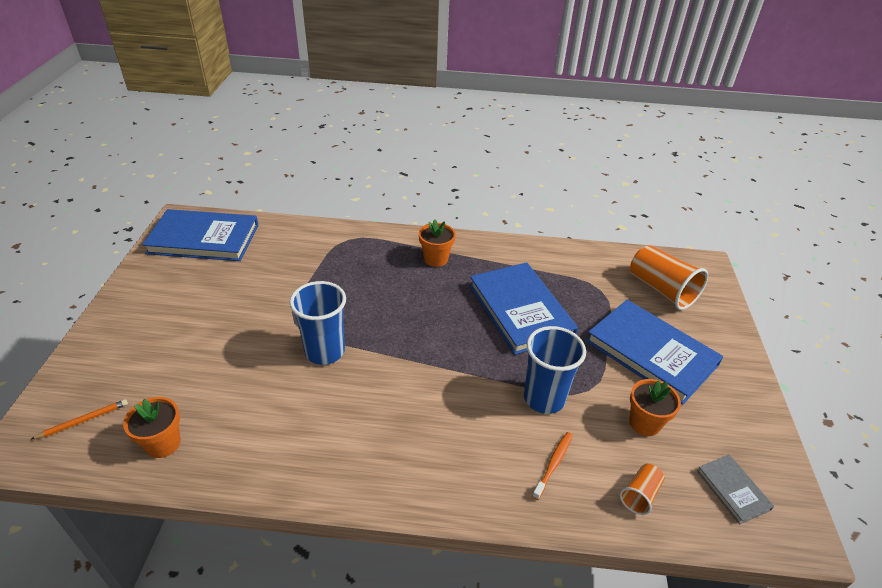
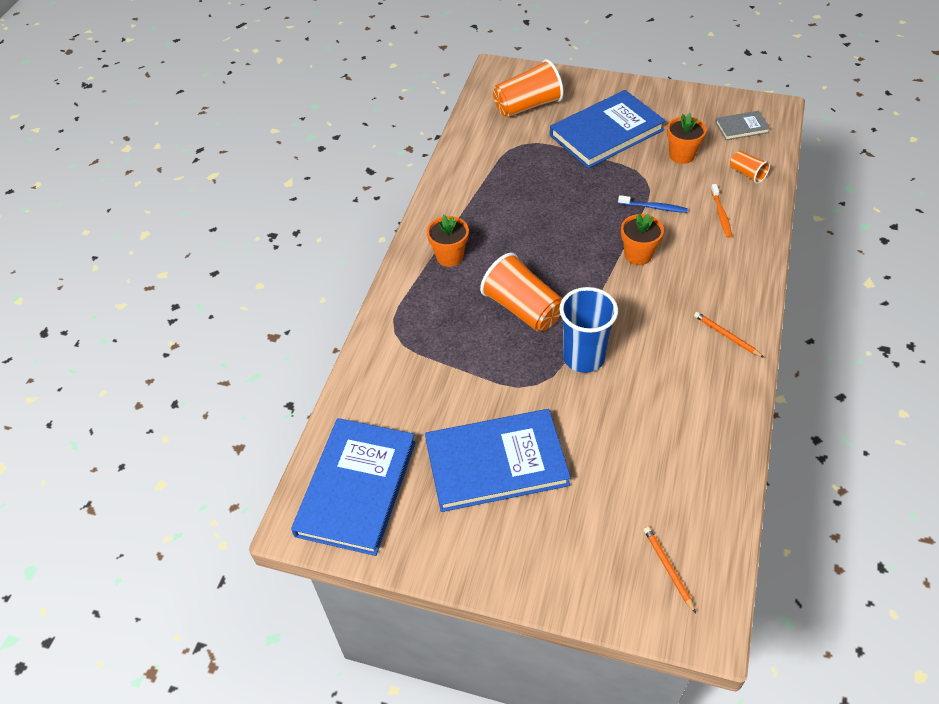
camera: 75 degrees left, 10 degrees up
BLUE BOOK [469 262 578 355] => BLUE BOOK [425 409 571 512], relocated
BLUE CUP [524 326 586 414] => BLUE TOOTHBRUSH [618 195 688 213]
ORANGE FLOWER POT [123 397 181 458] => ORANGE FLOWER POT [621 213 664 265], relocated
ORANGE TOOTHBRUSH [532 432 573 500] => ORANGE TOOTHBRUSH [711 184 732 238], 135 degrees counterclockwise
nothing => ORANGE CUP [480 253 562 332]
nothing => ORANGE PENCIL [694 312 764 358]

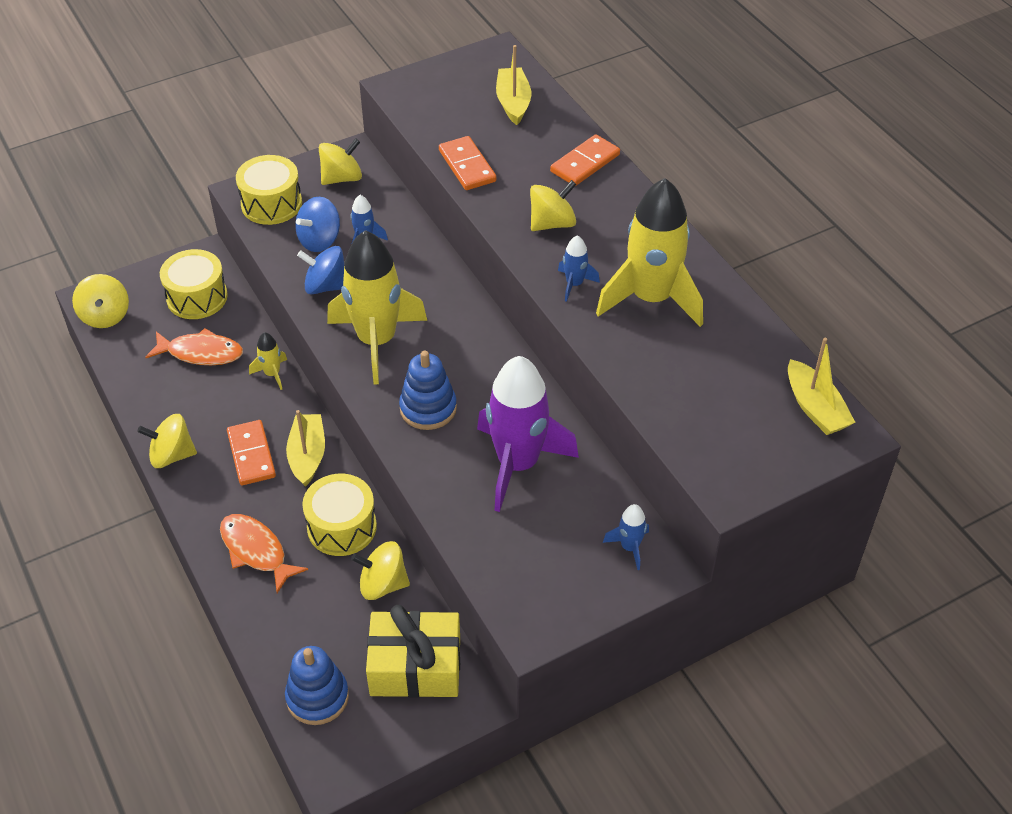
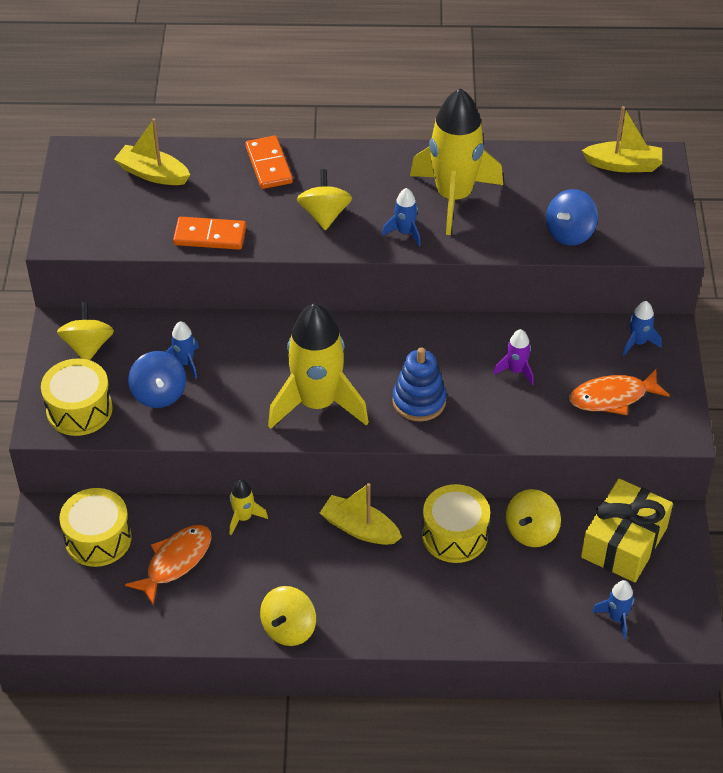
camera: 60 degrees left, 0 degrees up
BLUE SPINNING TOP [297 246 344 294] => BLUE SPINNING TOP [546 189 598 246], relocated
YELLOW SPINNING TOP [72 274 129 328] => nothing
PURPLE ROCKET [477 356 579 512] => PURPLE ROCKET [493 329 534 385], x0.43
ORANGE DOMINO [227 420 276 485] => nothing
ORANGE FISH [220 514 308 593] => ORANGE FISH [569 369 670 415], relocated
BLUE STACKING TOY [285 646 349 725] => BLUE ROCKET [592 580 635 639]

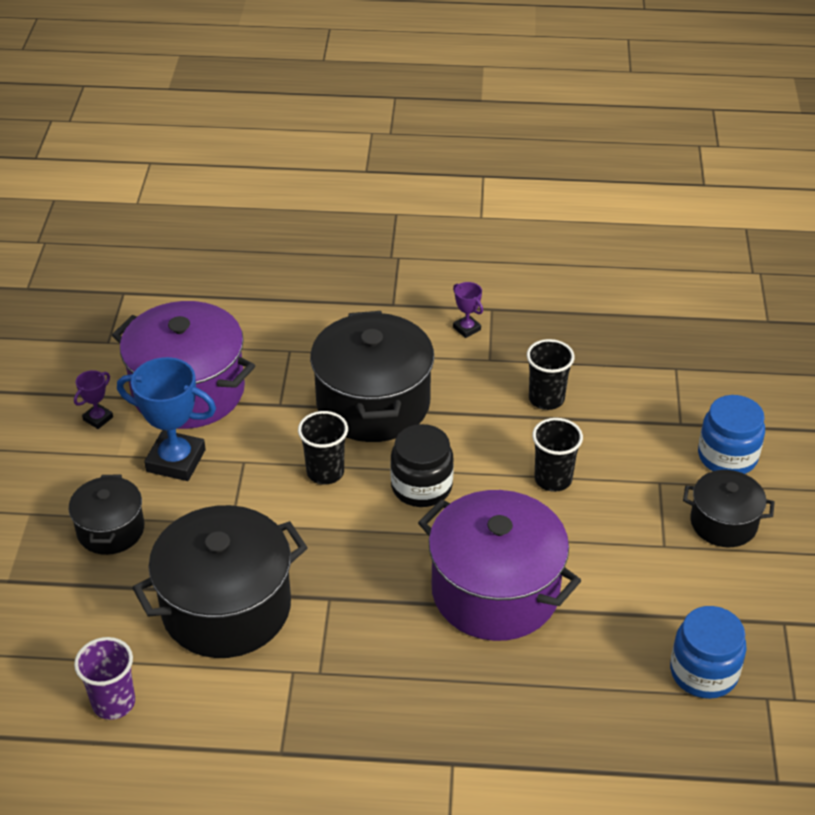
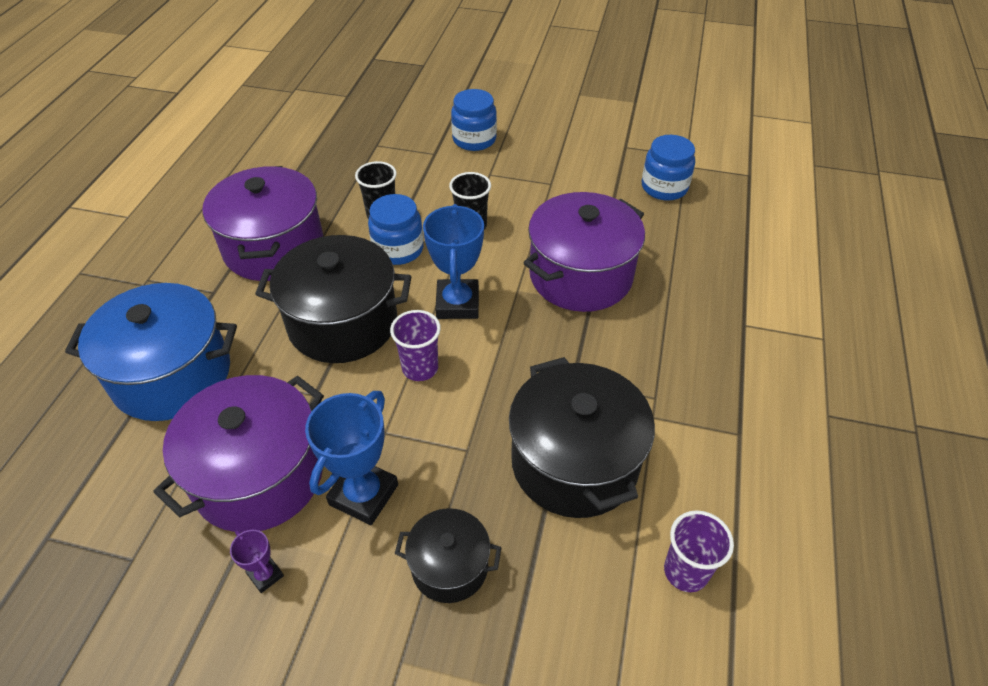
camera: 80 degrees left, 5 degrees up
PURPLE TROPHY [453 282 483 338] => PURPLE POT [203 166 323 281]
BLACK CUP [298 411 348 485] => PURPLE CUP [390 310 441 381]
BLACK JAR [390 424 454 507] => BLUE TROPHY [423 204 484 319]
BLACK POT [683 470 775 547] => nothing
nothing => BLUE JAR [368 194 424 265]
nothing => BLUE POT [65 283 237 421]

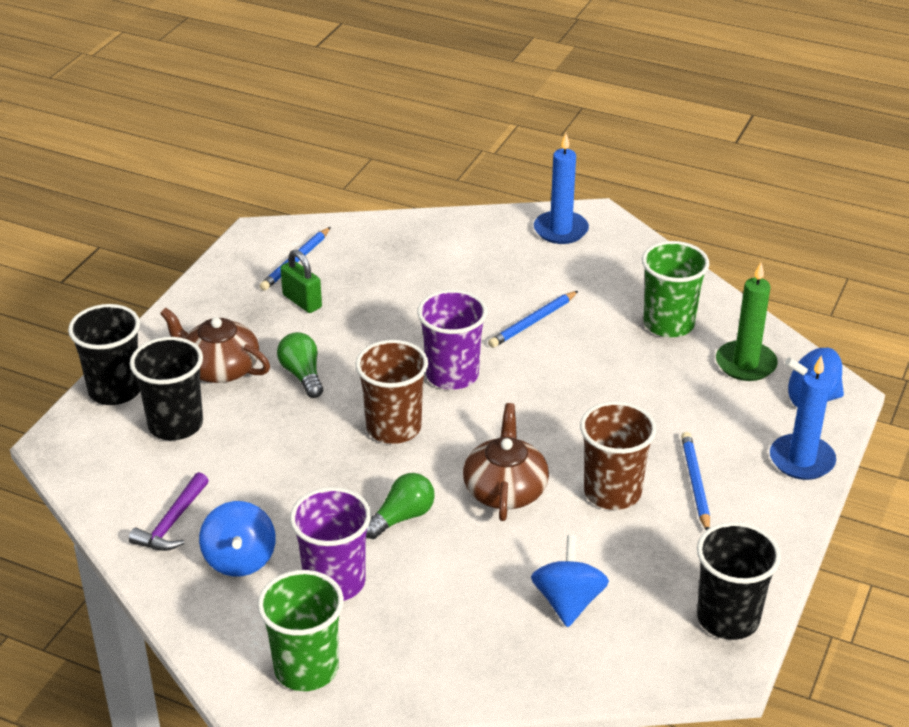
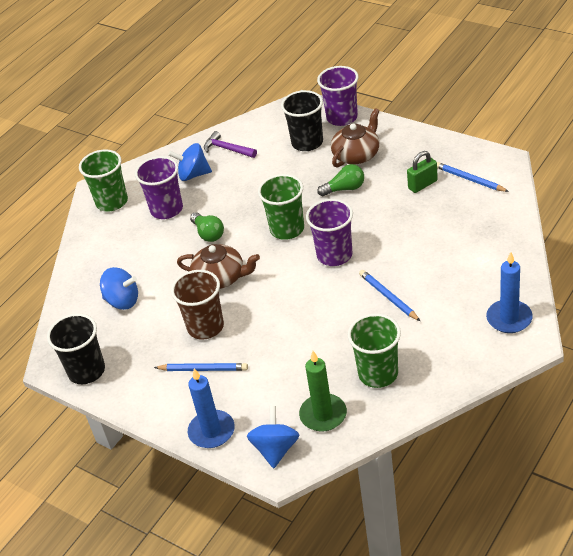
camera: 105 degrees right, 5 degrees up
BLACK CUP [68 304 140 405] => PURPLE CUP [317 66 358 126]
BROWN CUP [355 340 428 444] => GREEN CUP [258 174 304 240]

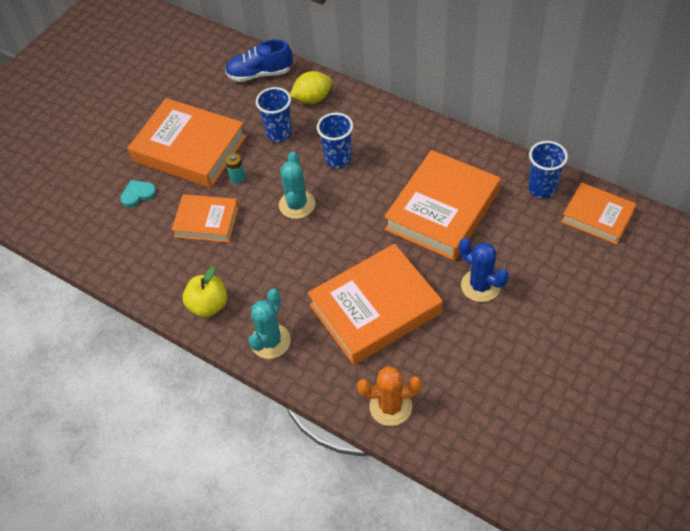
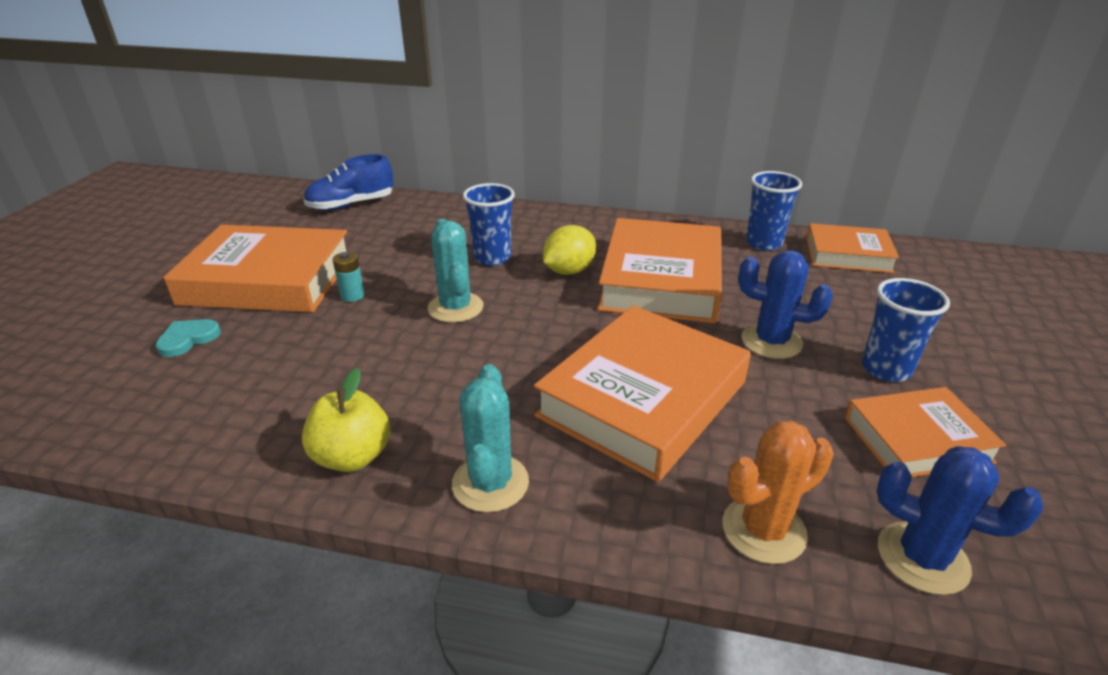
camera: 25 degrees left, 20 degrees down
YELLOW LEMON [290 71 332 104] => YELLOW LEMON [543 225 596 275], relocated
BLUE CUP [256 87 292 142] => BLUE CUP [862 278 950 382], relocated
ORANGE BOOK [171 194 239 243] => ORANGE BOOK [845 387 1006 477], relocated
nothing => BLUE CACTUS [877 446 1043 595]

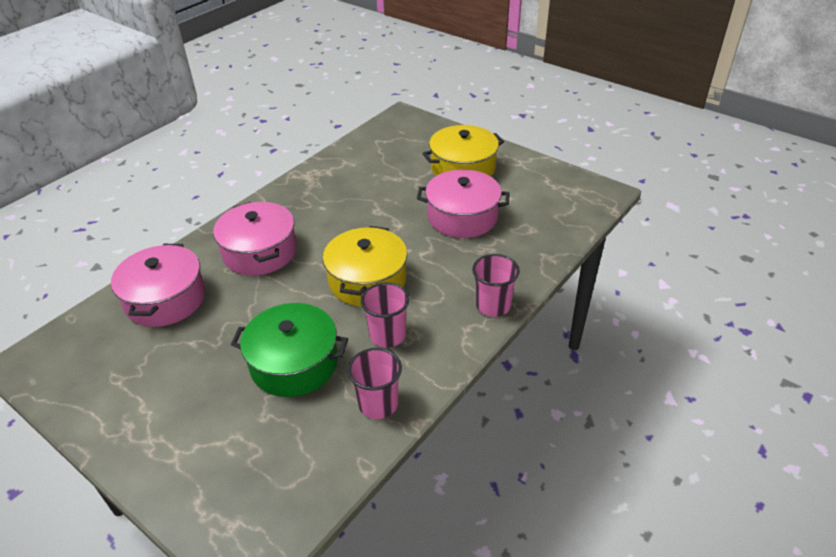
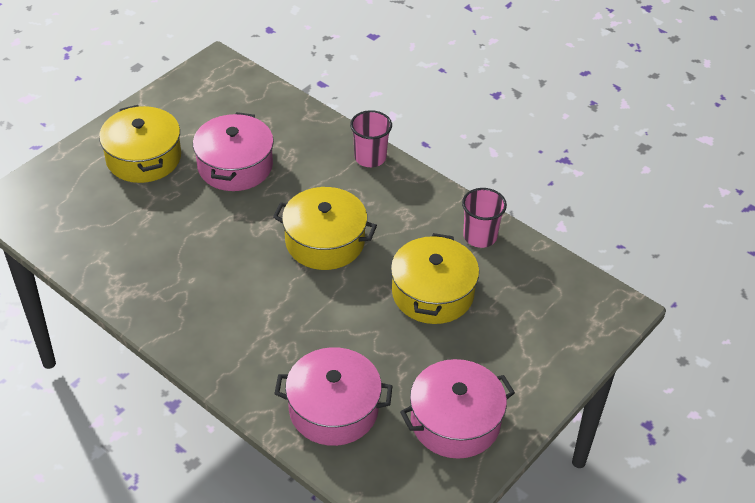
camera: 90 degrees left, 5 degrees up
PINK POT [213 202 297 275] => PINK POT [400 359 515 459], relocated
PINK CUP [361 282 410 348] => nothing
GREEN POT [231 303 348 397] => YELLOW POT [391 233 479 324]

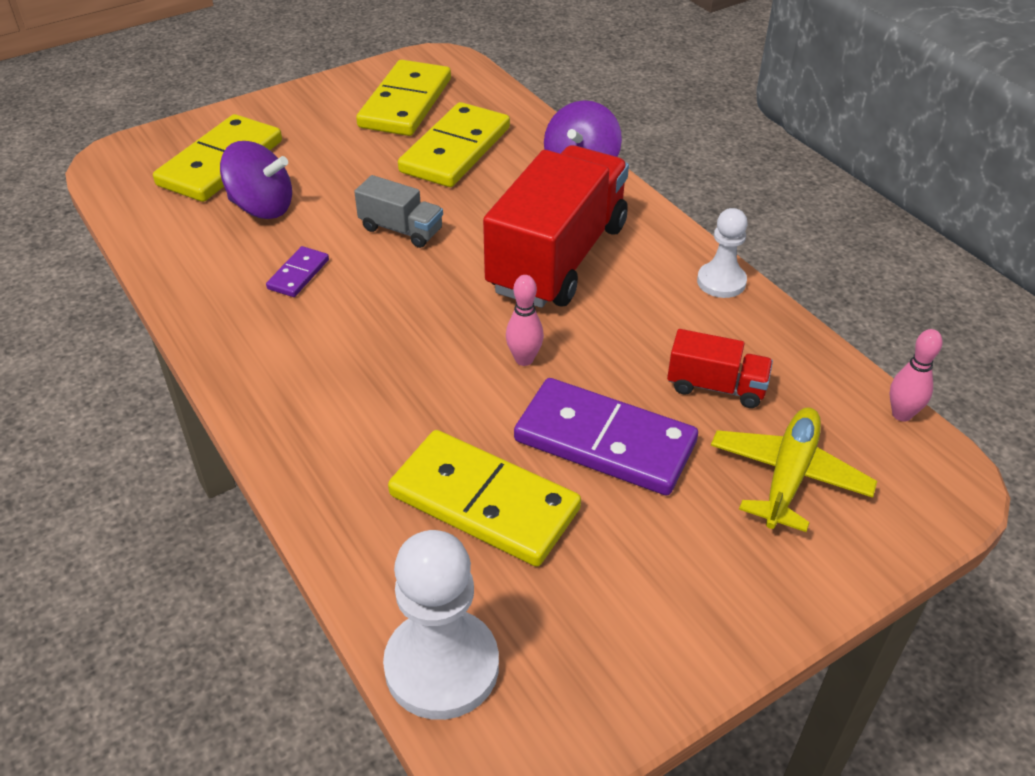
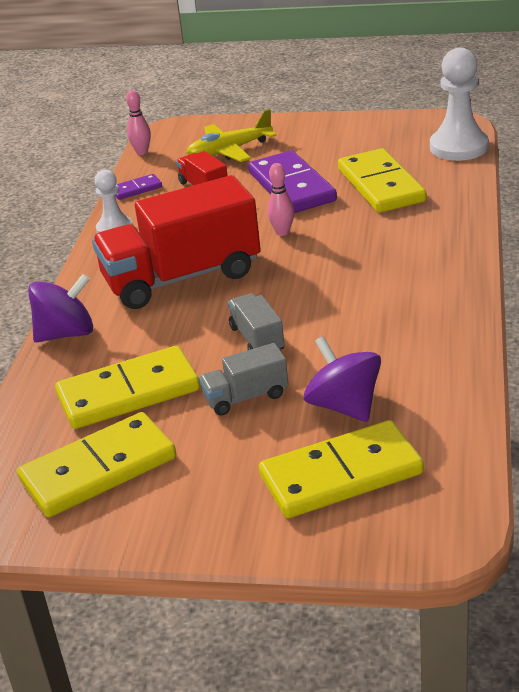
camera: 135 degrees left, 10 degrees down
PURPLE DOMINO [266 246 329 297] => PURPLE DOMINO [115 174 162 200], relocated
nothing => GREY TRUCK [199 343 288 416]

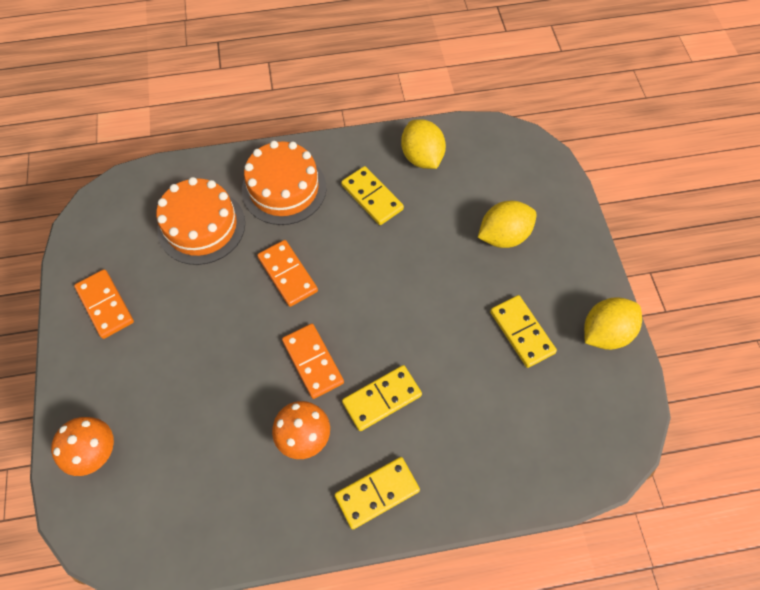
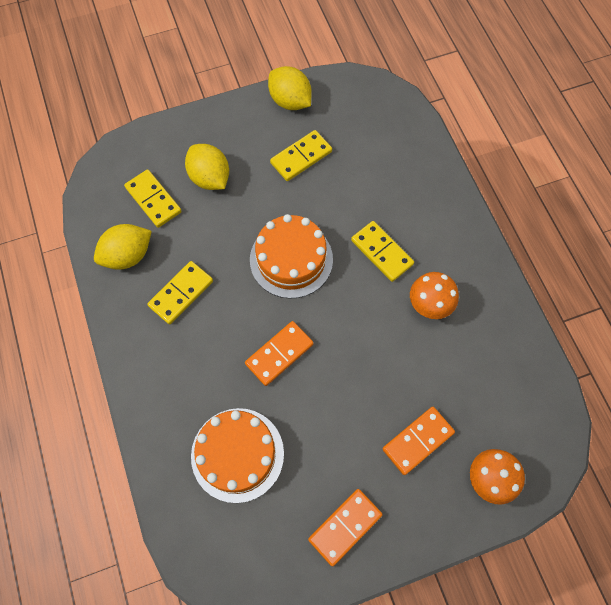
camera: 100 degrees left, 5 degrees up
ORANGE CAKE [242 141 326 225] => ORANGE CAKE [250 214 333 299], relocated
ORANGE DOMINO [282 324 344 399] => ORANGE DOMINO [383 407 455 475], relocated
YELLOW DOMINO [335 457 420 529] => YELLOW DOMINO [124 170 182 228], relocated

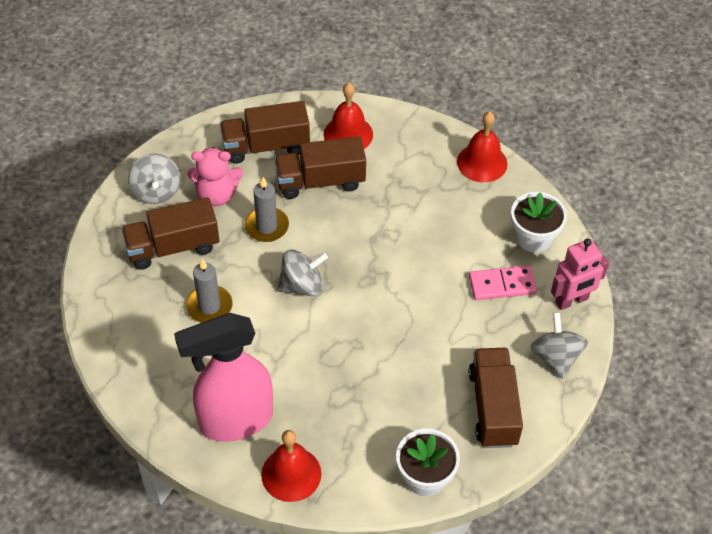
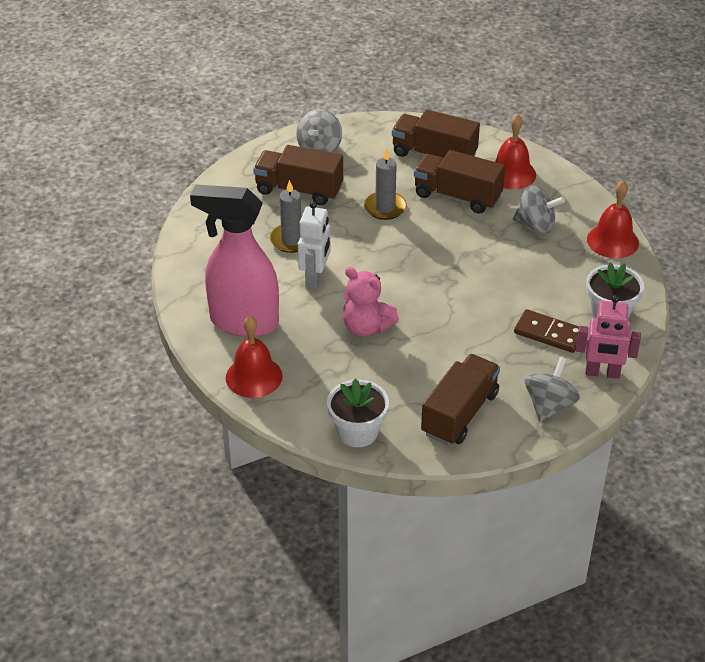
camera: 35 degrees right, 10 degrees down
PINK TEDDY BEAR [187 147 243 206] => PINK TEDDY BEAR [343 267 399 337], relocated
GREY SPINNING TOP [277 249 328 296] => GREY SPINNING TOP [513 185 565 234], relocated
PINK DOMINO [469 265 537 300] => BROWN DOMINO [514 309 579 353]
nothing => WHITE ROBOT [298 201 331 289]

